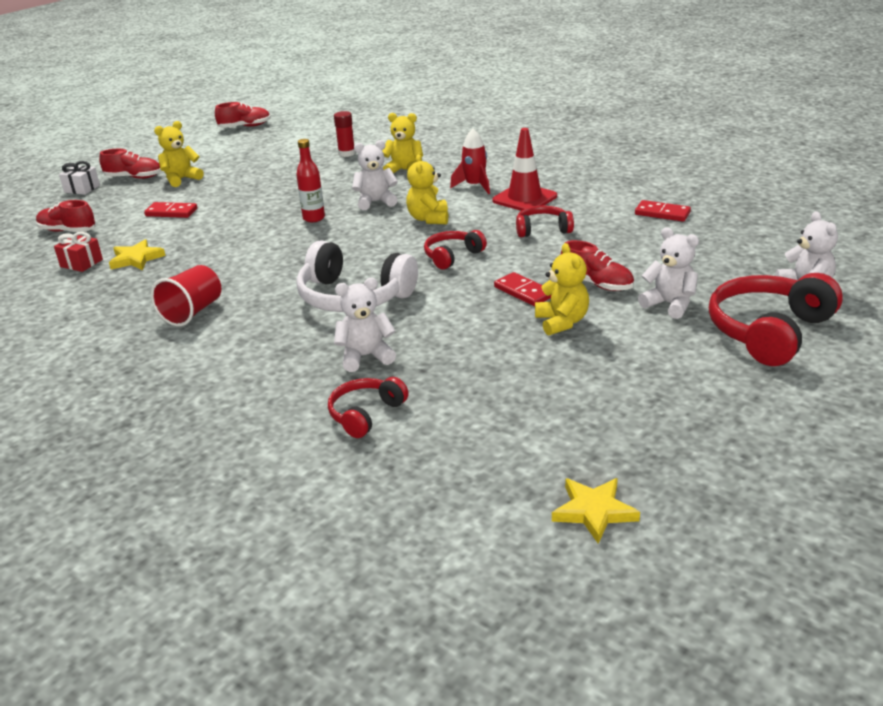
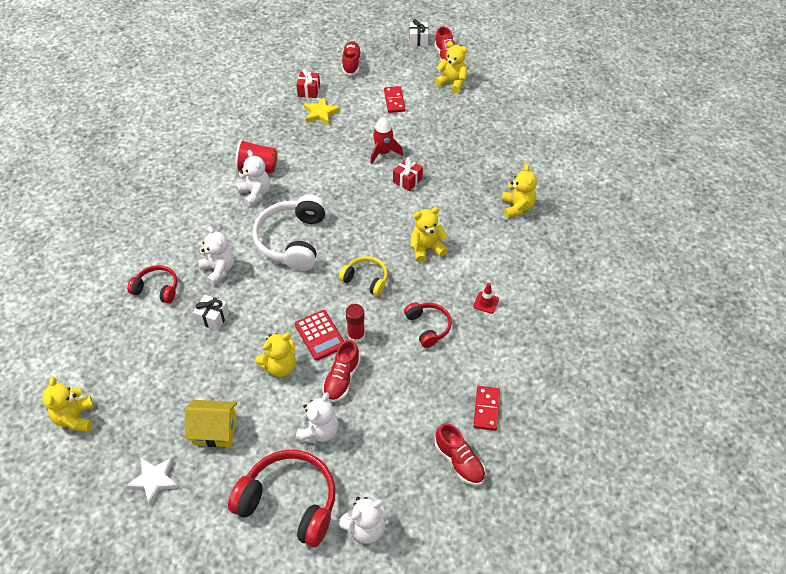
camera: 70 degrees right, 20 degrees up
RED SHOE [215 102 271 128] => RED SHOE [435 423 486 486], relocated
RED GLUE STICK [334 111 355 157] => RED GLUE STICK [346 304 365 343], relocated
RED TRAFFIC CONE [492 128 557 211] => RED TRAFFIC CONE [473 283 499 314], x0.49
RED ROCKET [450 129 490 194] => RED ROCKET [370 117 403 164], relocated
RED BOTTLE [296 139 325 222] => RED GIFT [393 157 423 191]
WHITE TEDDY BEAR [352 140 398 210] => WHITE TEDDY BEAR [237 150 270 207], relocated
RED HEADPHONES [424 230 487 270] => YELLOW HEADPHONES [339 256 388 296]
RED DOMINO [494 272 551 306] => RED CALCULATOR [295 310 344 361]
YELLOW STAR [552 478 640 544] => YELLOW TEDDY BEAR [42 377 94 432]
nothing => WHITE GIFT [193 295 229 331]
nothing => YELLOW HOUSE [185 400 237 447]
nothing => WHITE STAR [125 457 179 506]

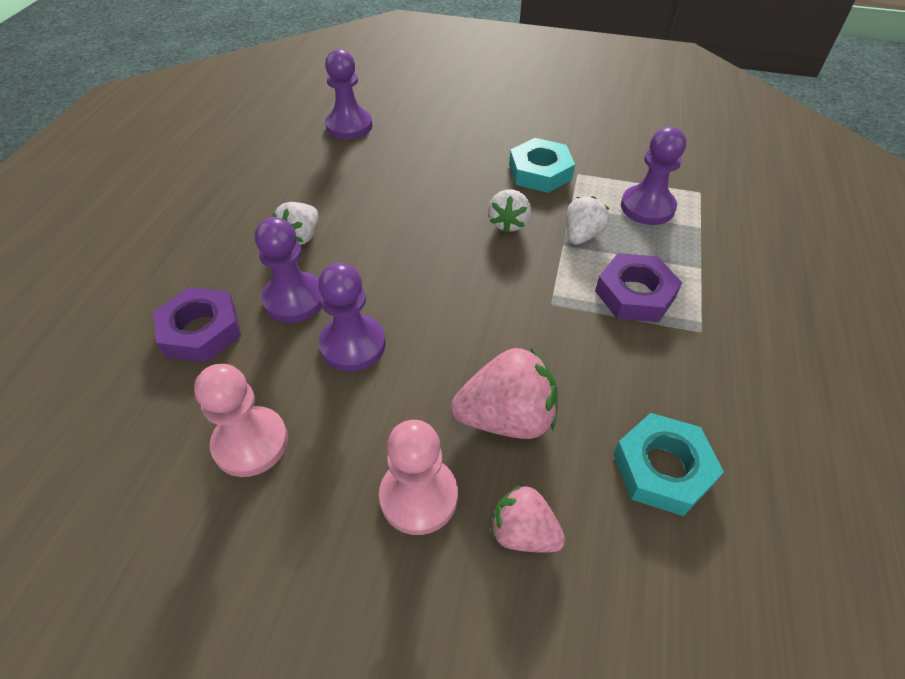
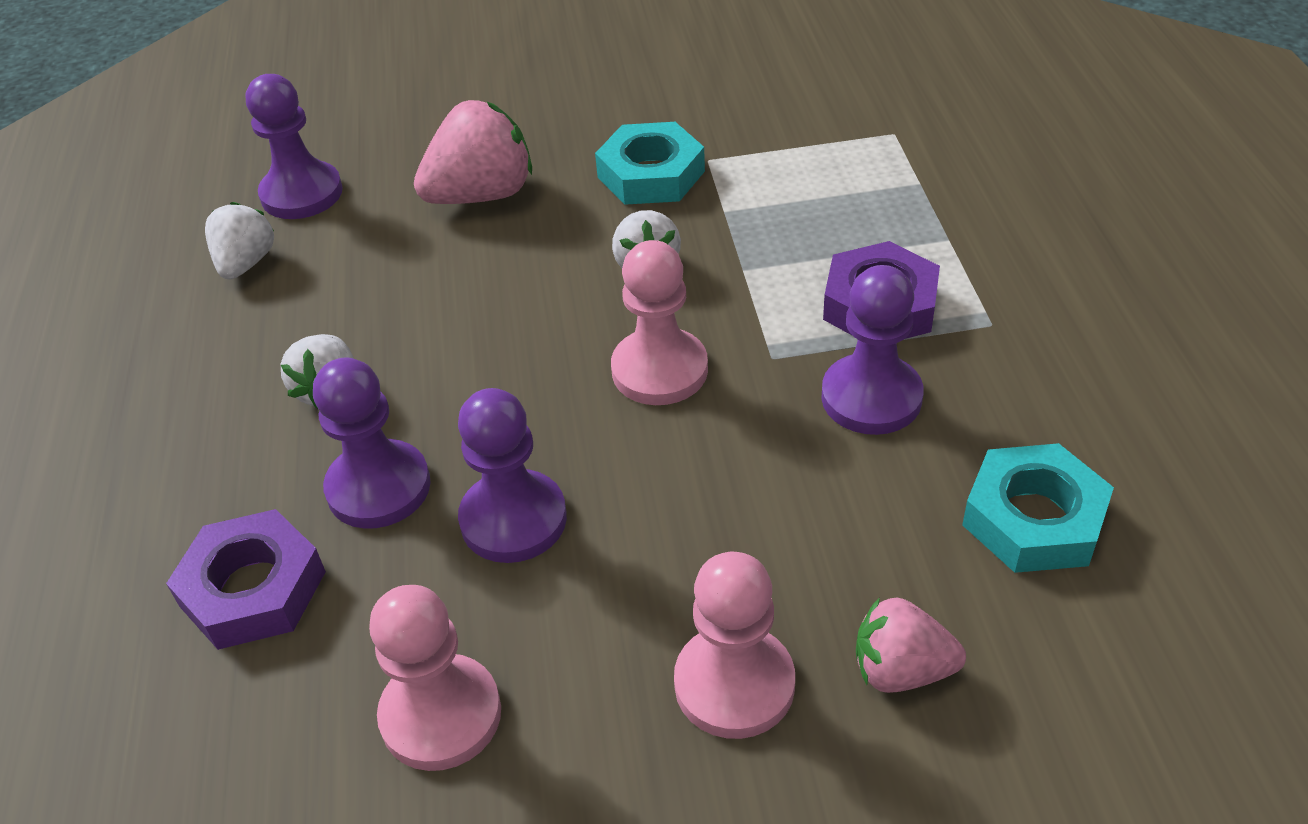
camera: 20 degrees left, 5 degrees down
PURPLE PAWN [621 127 686 225] => PURPLE PAWN [821 265 924 435], relocated
WHITE STRAWBERRY [566 196 610 245] => WHITE STRAWBERRY [205 202 274 280], relocated
PINK STRAWBERRY [451 348 558 439] => PINK STRAWBERRY [414 100 532 204], relocated
nothing => PINK PAWN [611 240 708 405]

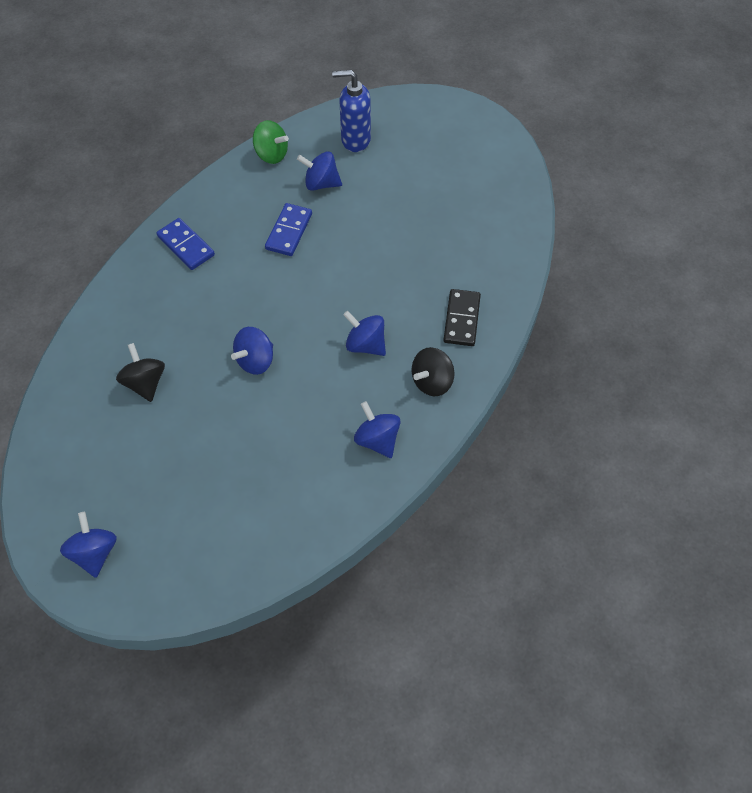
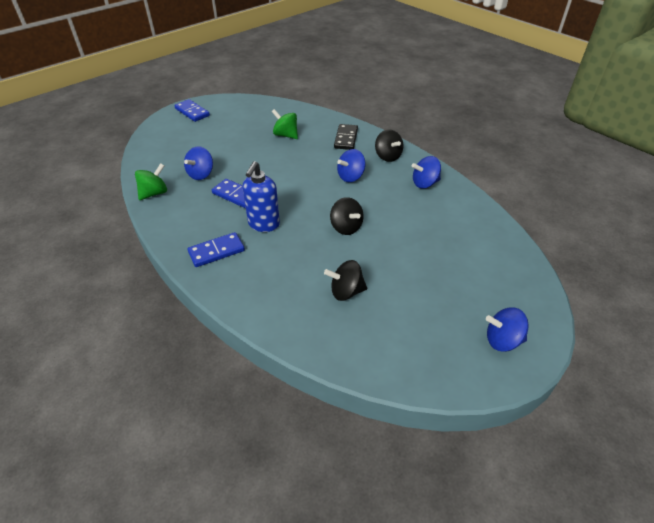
camera: 75 degrees left, 15 degrees down
BLUE SOAP DISPENSER [332 70 371 152] => BLUE SOAP DISPENSER [243 161 280 232], relocated
BLACK DOMINO [443 289 481 346] => BLACK DOMINO [334 124 358 150], 75 degrees clockwise
BLUE SPINNING TOP [231 327 273 375] => BLACK SPINNING TOP [330 197 364 235]
nothing => BLUE DOMINO [174 99 210 122]
nothing => GREEN SPINNING TOP [272 109 298 139]

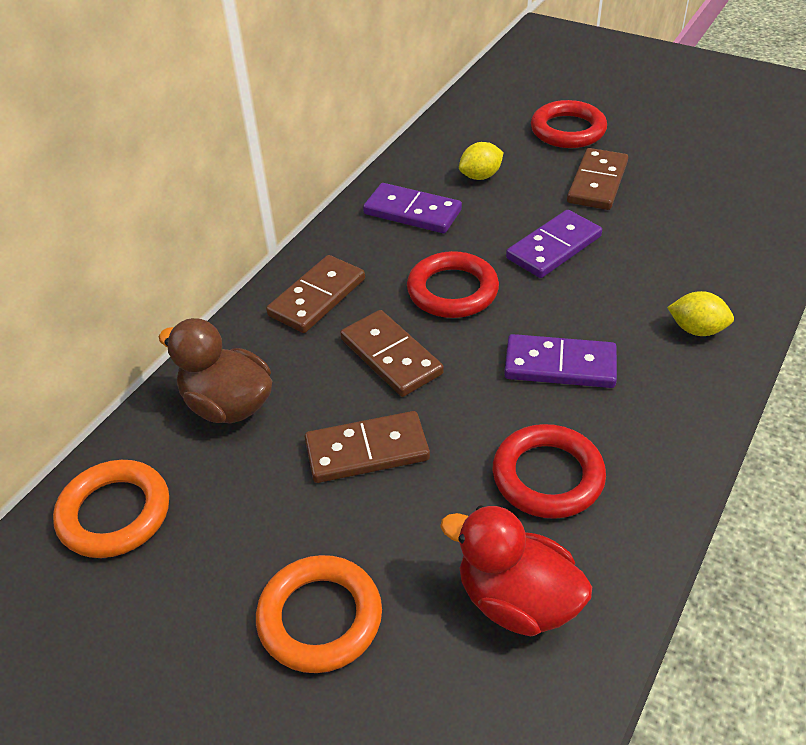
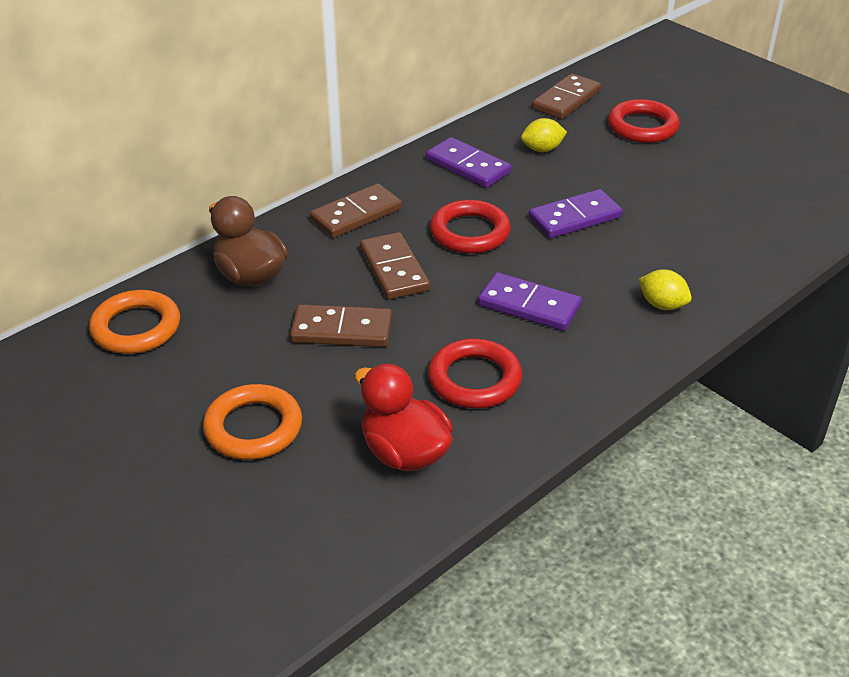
camera: 15 degrees right, 5 degrees down
BROWN DOMINO [567 148 628 210] => BROWN DOMINO [532 73 601 119], relocated

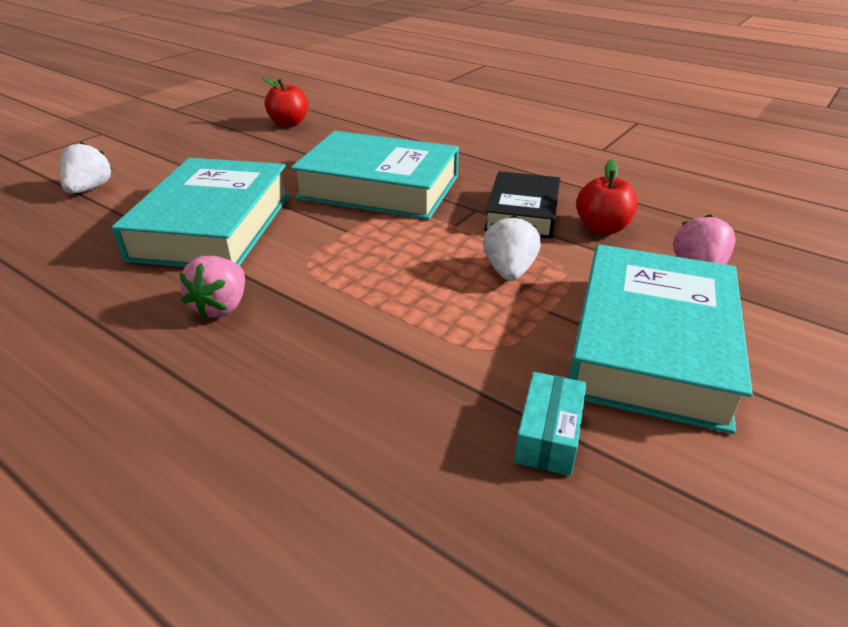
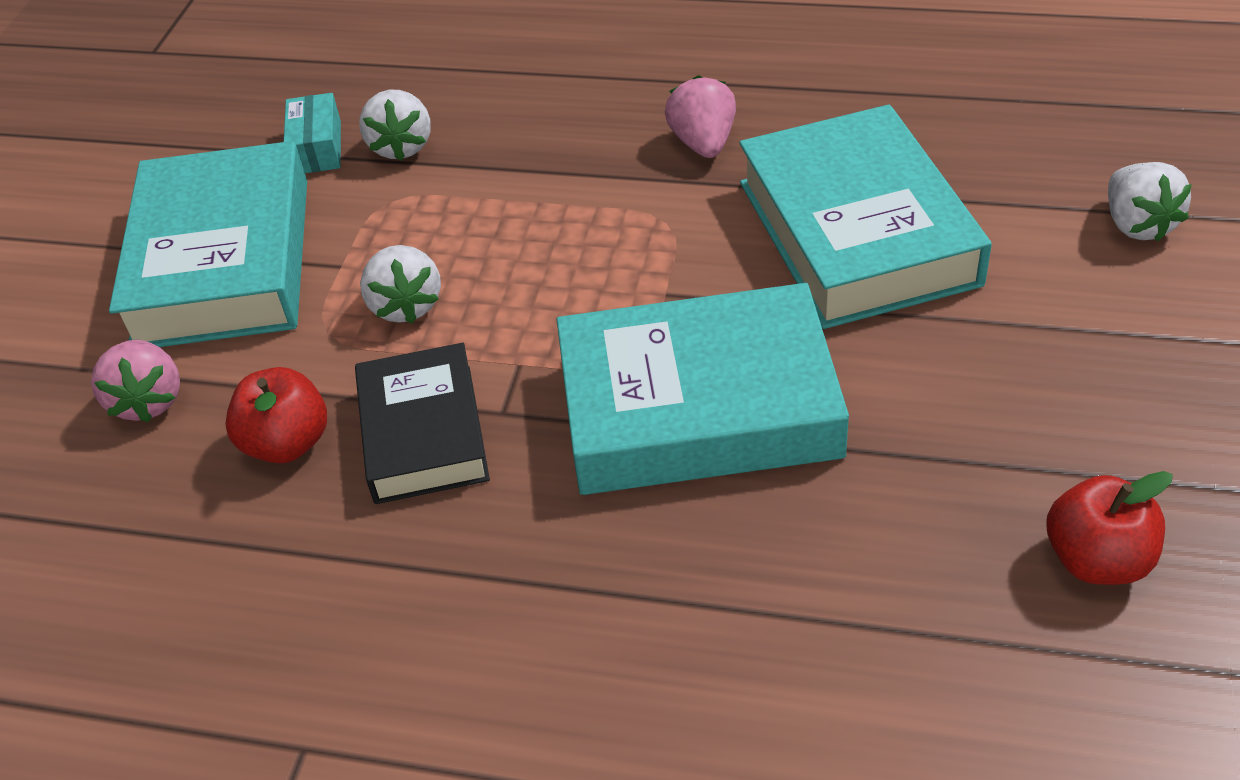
camera: 160 degrees right, 10 degrees up
nothing => WHITE STRAWBERRY [359 90 431 161]

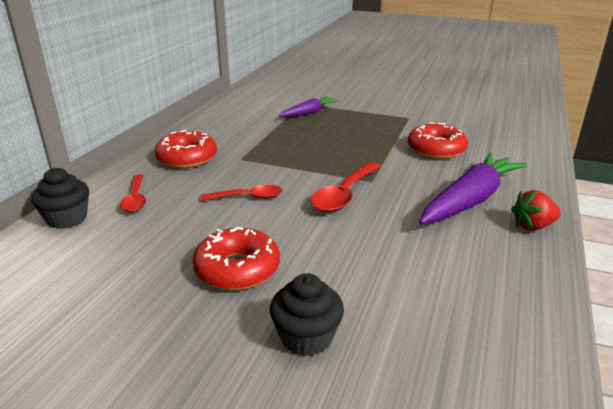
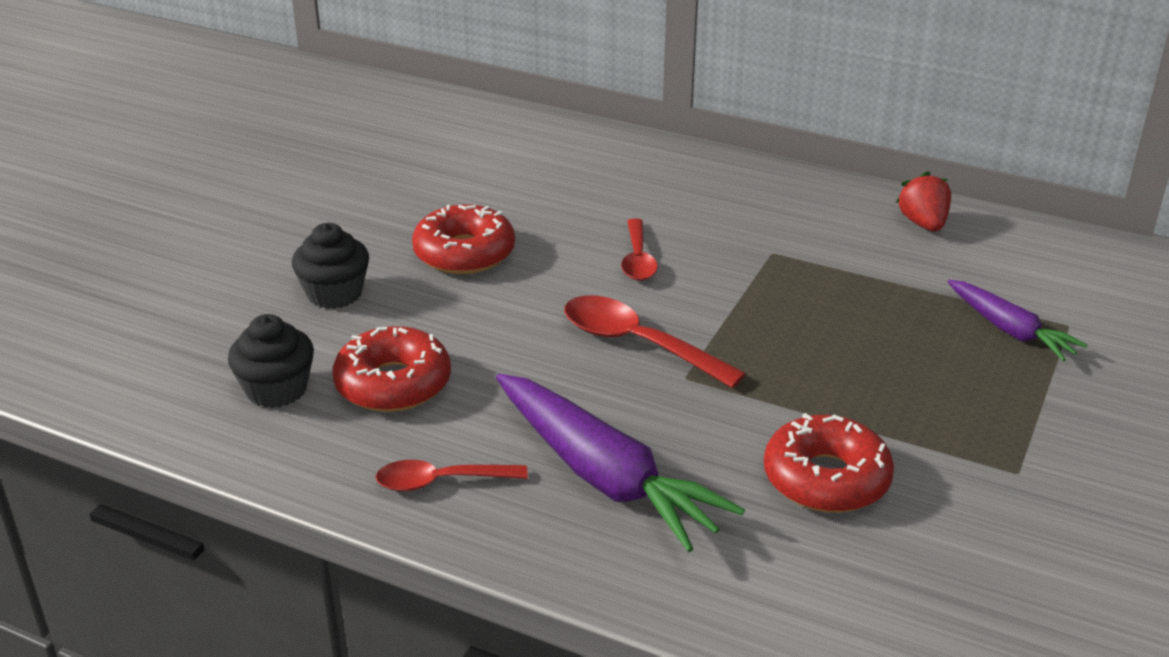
camera: 95 degrees right, 5 degrees up
RED DONUT [155 130 217 168] => RED DONUT [333 326 451 412], relocated
BLACK CUPCAKE [31 168 89 229] => BLACK CUPCAKE [228 314 314 408], relocated
RED SPOON [120 174 146 212] => RED SPOON [376 460 528 491], relocated
RED STRAWBERRY [511 190 561 231] => RED STRAWBERRY [896 171 951 231], relocated

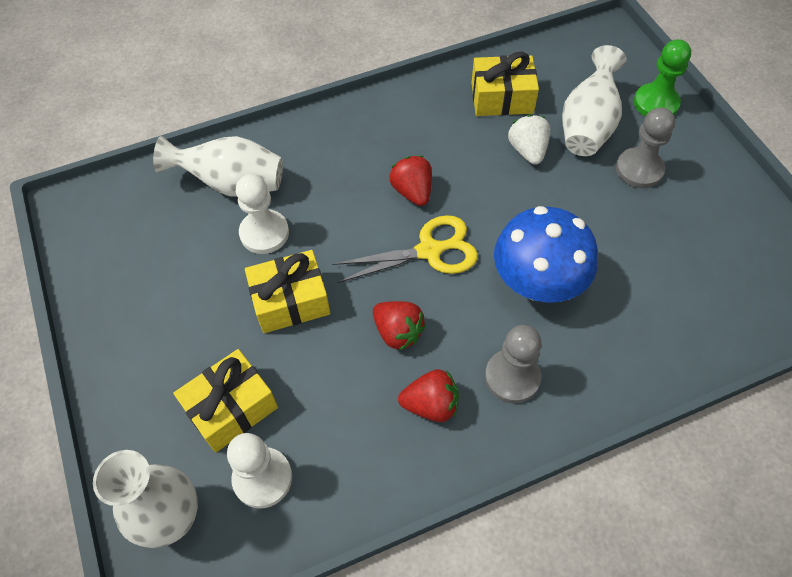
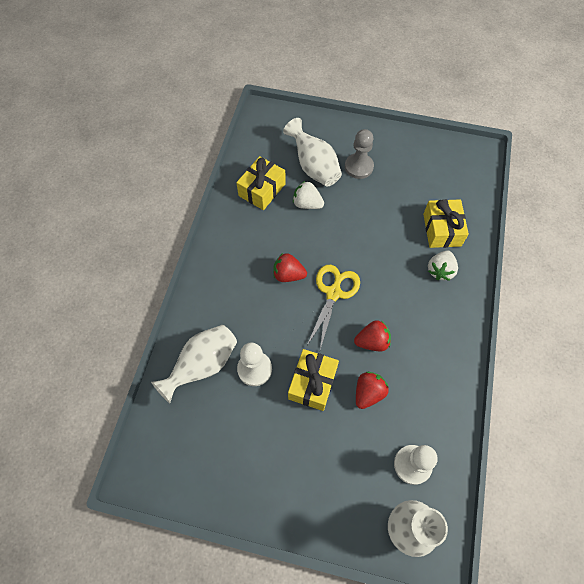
camera: 55 degrees left, 5 degrees up
GREEN PAWN [634 39 691 117] => nothing
BLUE MUSHROOM [494 206 598 303] => nothing
GREY PAWN [485 325 542 404] => nothing
YELLOW GIFT [173 349 278 453] => YELLOW GIFT [423 199 469 248], relocated
RED STRAWBERRY [398 369 459 422] => RED STRAWBERRY [356 372 389 409], relocated
nothing => WHITE STRAWBERRY [428 250 458 281]

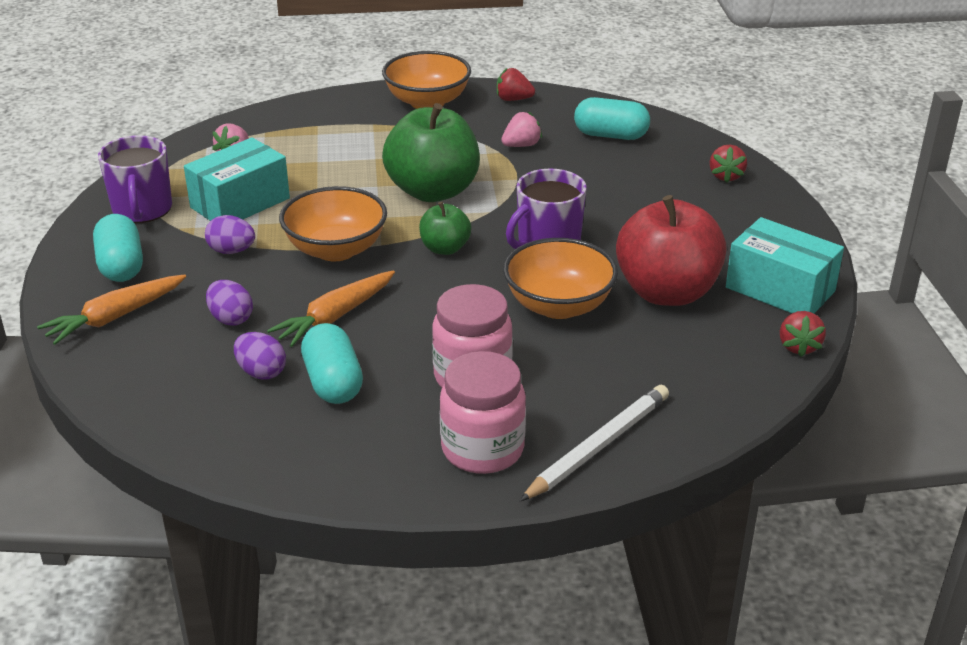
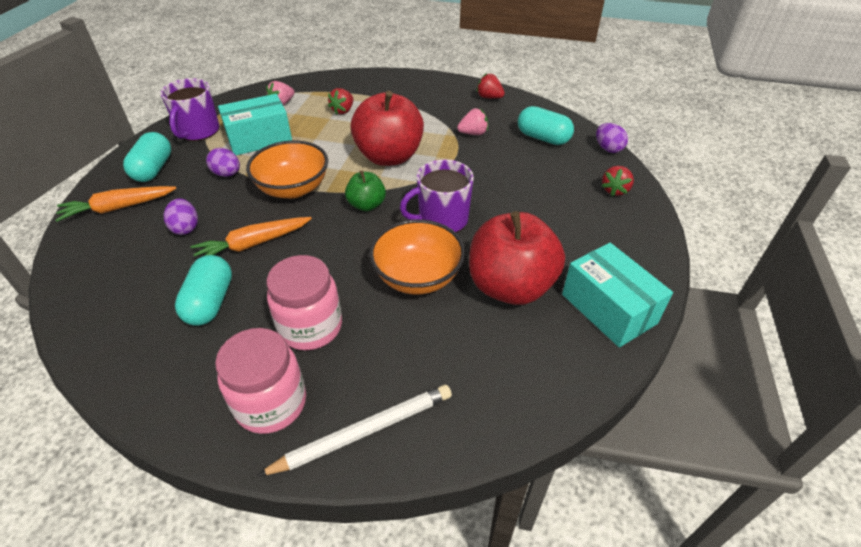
camera: 20 degrees right, 10 degrees up
ORANGE BOWL [382 51 471 109] => nothing
GREEN APPLE [382 103 480 202] => RED APPLE [350 91 424 166]
RED STRAWBERRY [780 311 826 357] => RED STRAWBERRY [328 88 353 115], relocated
PURPLE EGG [234 332 286 380] => PURPLE EGG [596 123 628 153], relocated

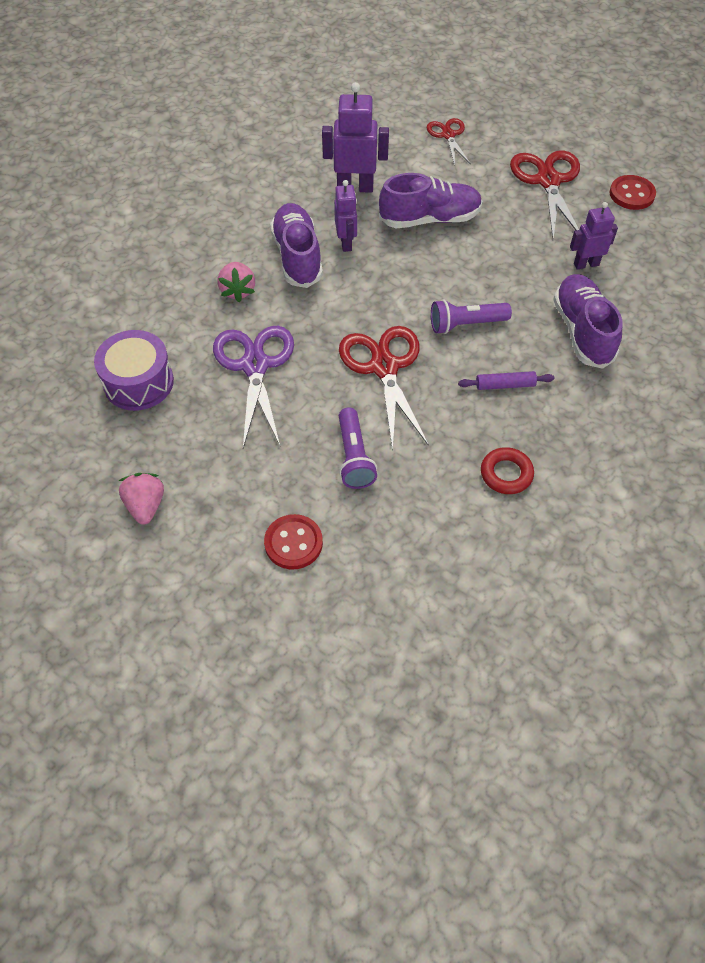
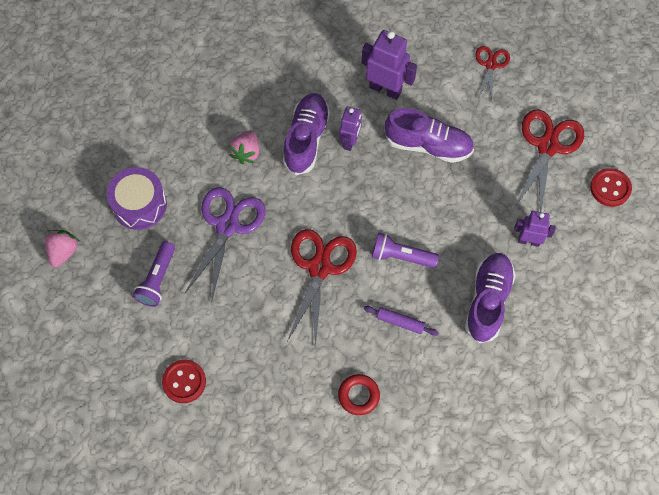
camera: 25 degrees right, 10 degrees up
PURPLE FLASHLIGHT [339 407 377 489] => PURPLE FLASHLIGHT [133 241 175 307], relocated
PINK STRAWBERRY [119 473 164 525] => PINK STRAWBERRY [45 230 79 267], relocated

